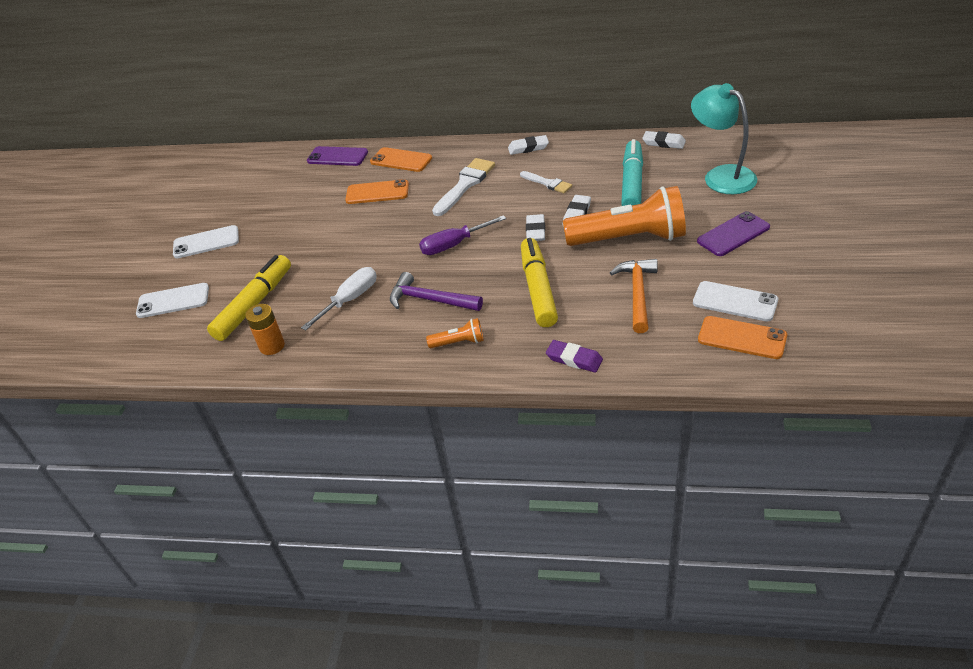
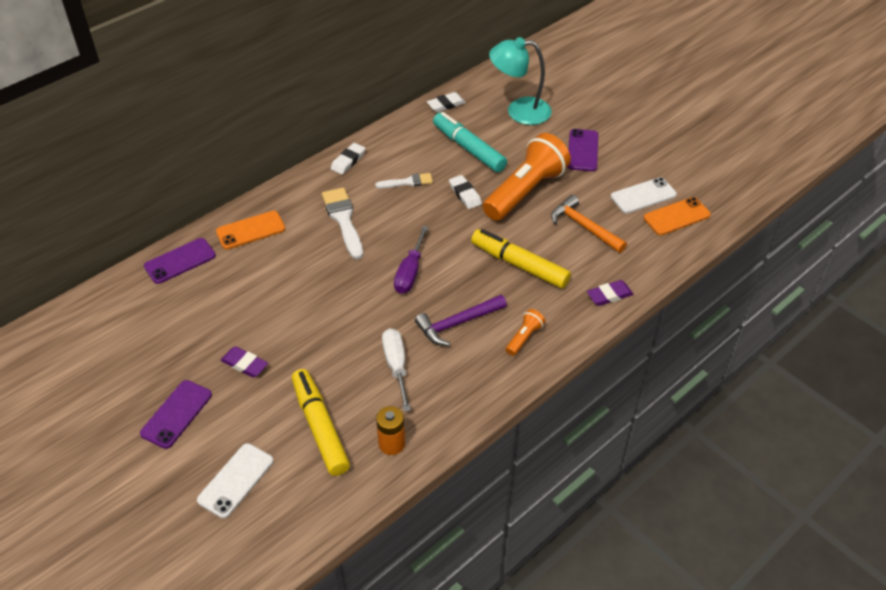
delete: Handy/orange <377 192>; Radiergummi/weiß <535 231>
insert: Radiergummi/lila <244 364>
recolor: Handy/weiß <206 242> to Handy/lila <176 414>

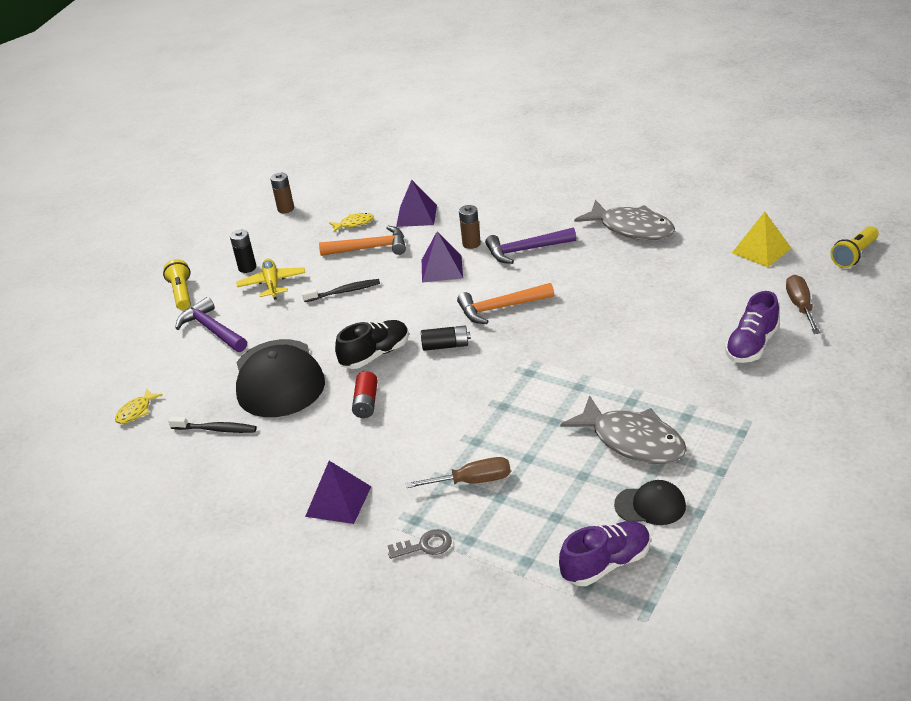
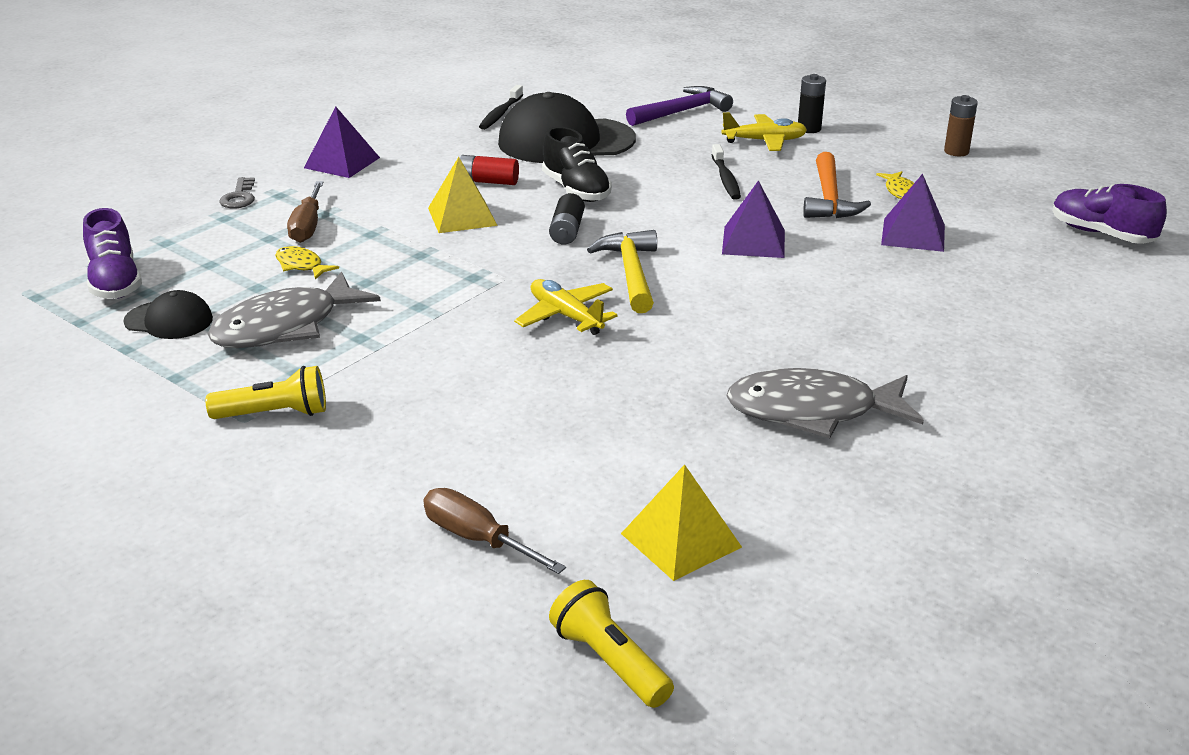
delete: Batterie/braun <471 244>; Hammer/lila <525 250>
insert: Pyramide/gelb <462 216>; Flugzeug/gelb <566 316>
move: Taschenlampe/gelb <182 293> to <275 414>; Schuh/lila <751 345> to <1101 234>; Fisch/gelb <136 411> to <301 265>
recolor: Hammer/orange <500 308> to Hammer/gelb <631 273>
rotate: Fisch/grau <632 228> = <812 411> 45 degrees clockwise; Schraubenzieher/braun <800 306> = <478 539> 150 degrees counterclockwise; Kappe/schwarz <650 505> = <169 320> 90 degrees counterclockwise

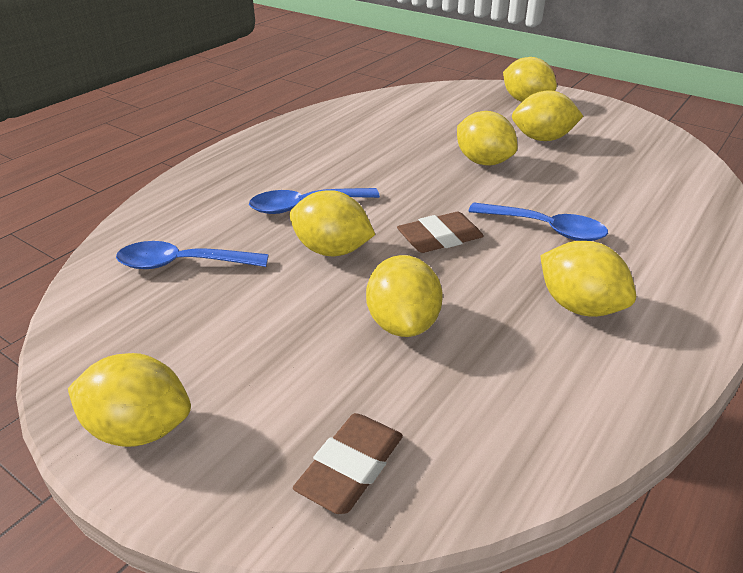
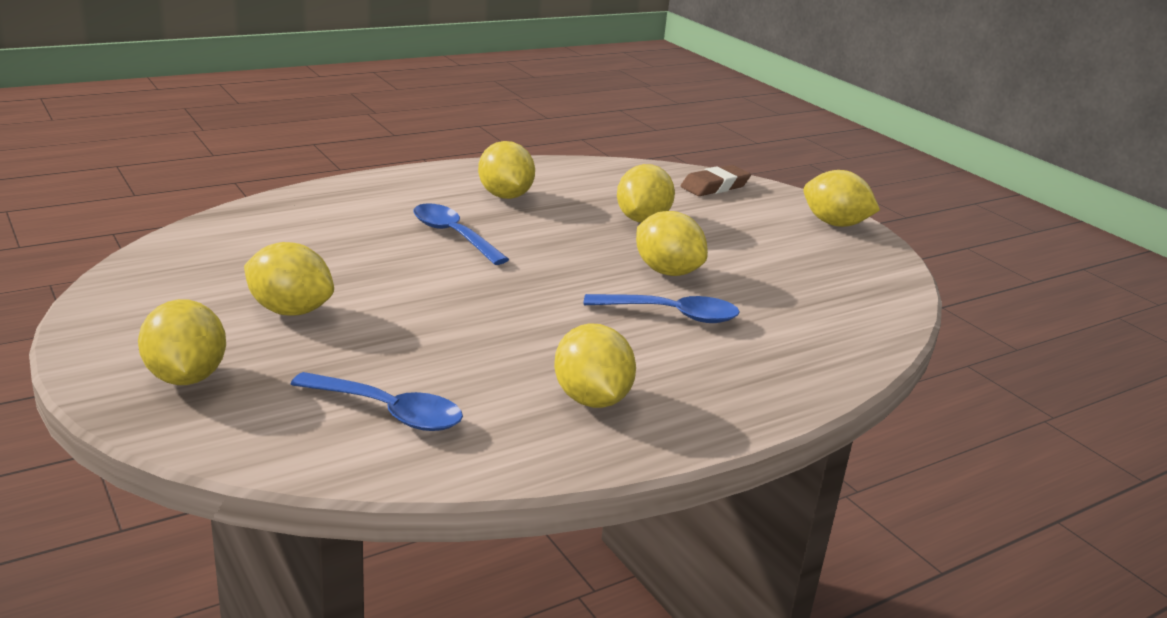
delete: Radiergummi/braun <440 238>
move: Zitrone/gelb <483 162> to <591 399>; Löffel/blau <182 264> to <389 412>

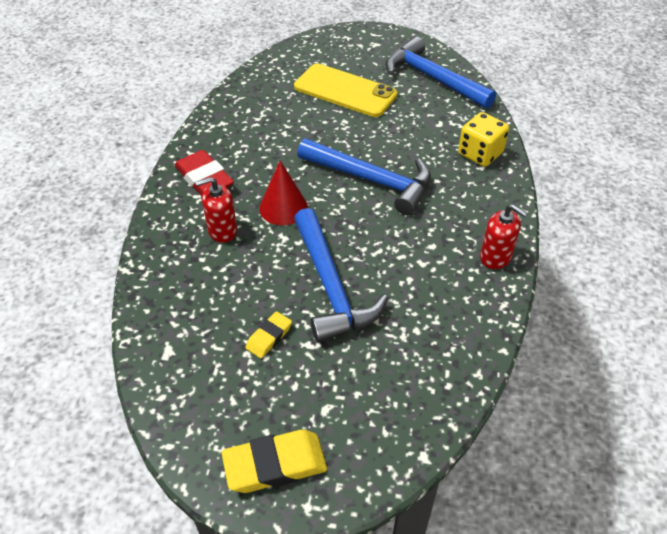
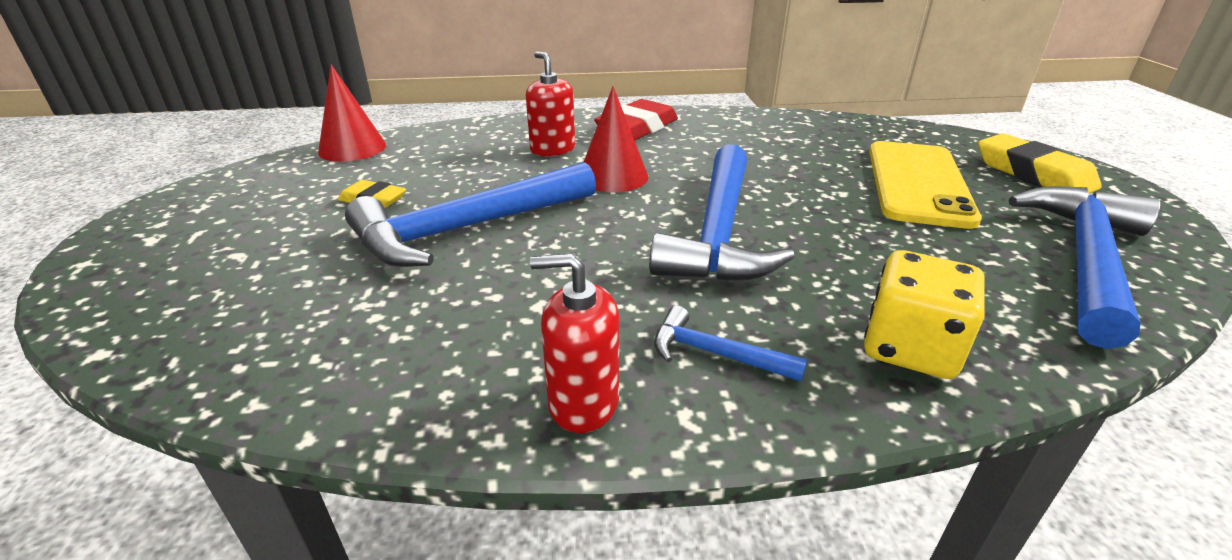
insert: Kegel/rot <352 148>; Hammer/blau <715 354>
move: Radiergummi/gelb <275 464> to <1033 174>
rotate: Seifenspender/rot <495 257> = <583 402> 75 degrees clockwise

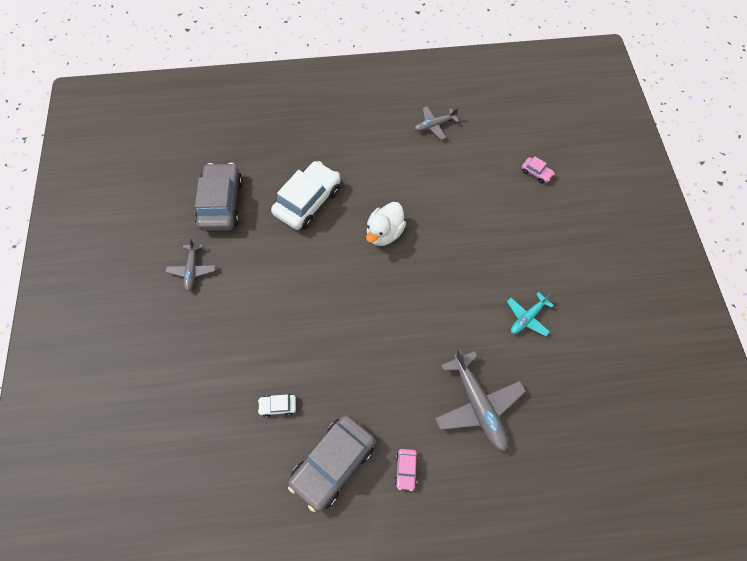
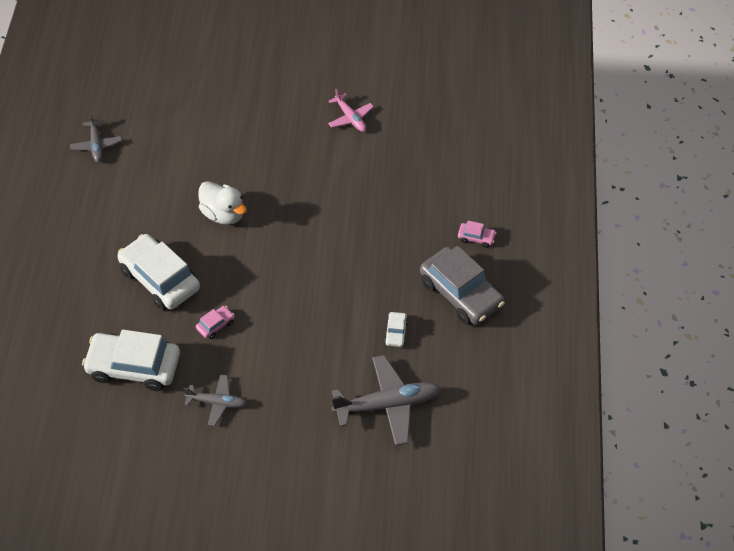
move: Auto/rosa <536 173> to <215 325>; Flugzeug/grau <478 405> to <387 405>
recolor: Auto/grau <221 203> to Auto/weiß <134 367>; Flugzeug/türkis <527 317> to Flugzeug/rosa <350 118>

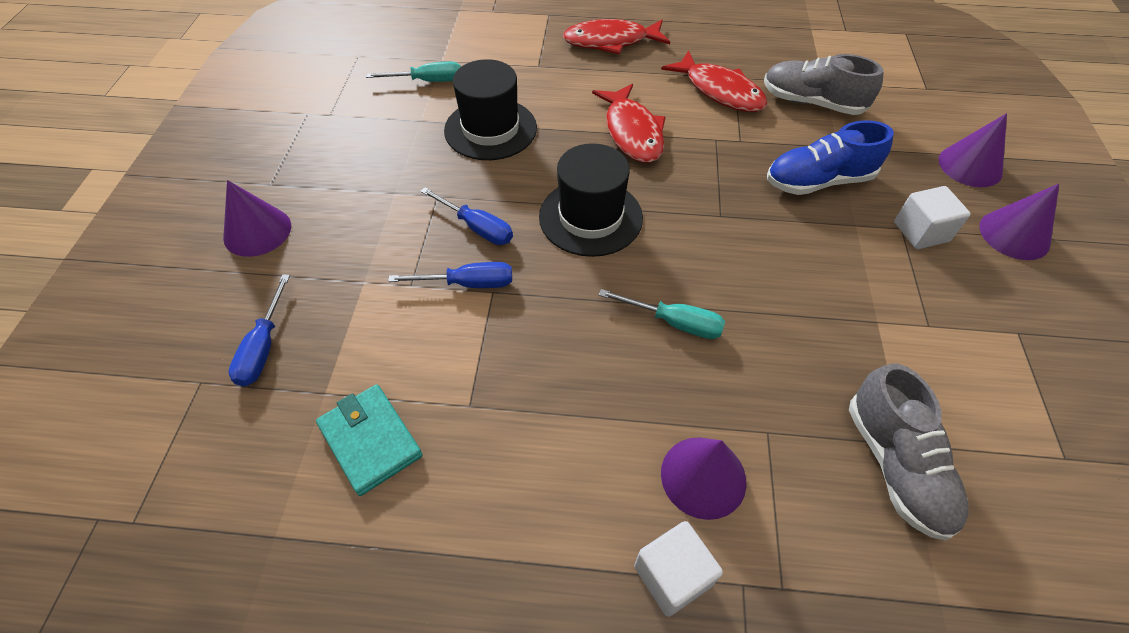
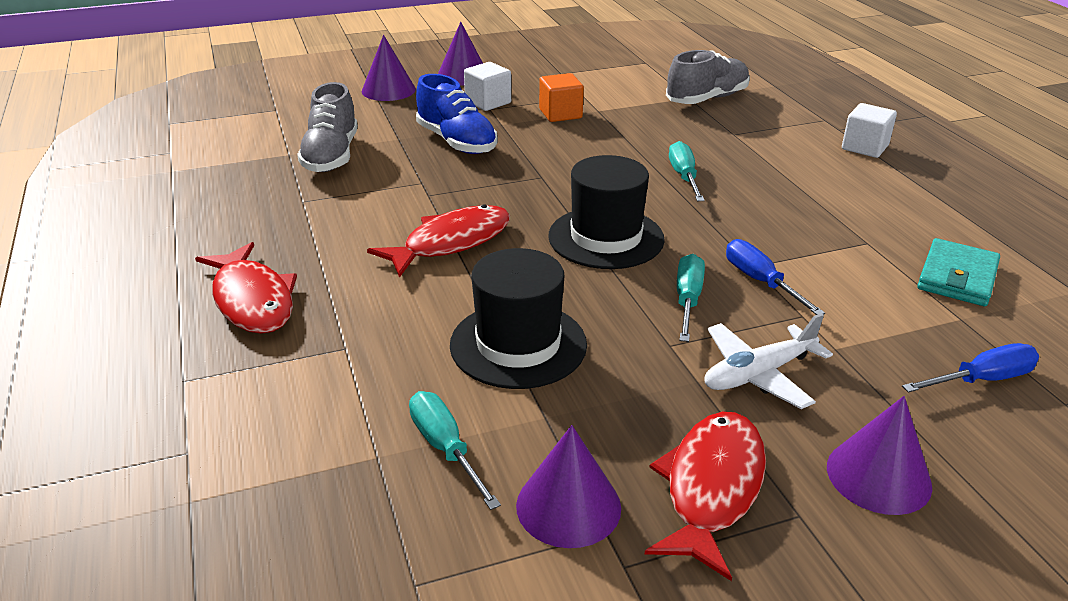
insert: Kubus/orange <560 114>; Flugzeug/weiß <758 374>
move: Fisch/rot <720 91> to <711 488>; Kegel/lila <703 477> to <568 506>
recolor: Schraubenzieher/blau <477 227> to Schraubenzieher/türkis <687 300>

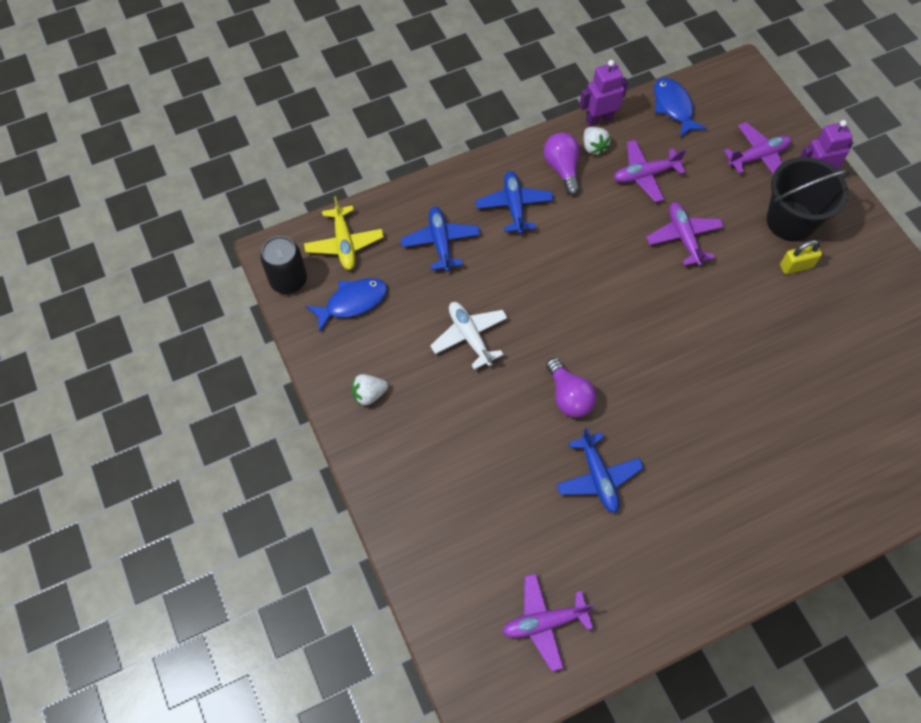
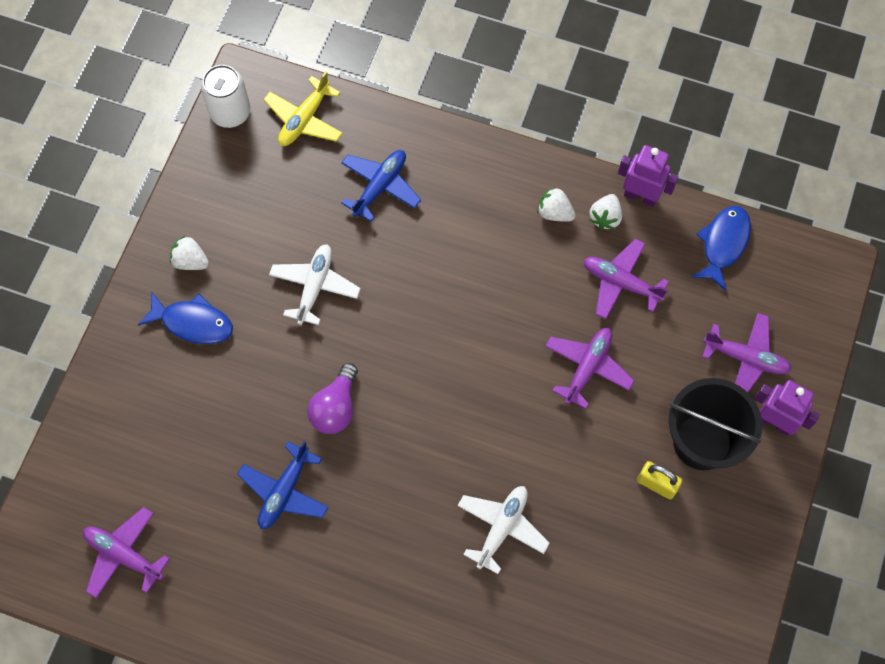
delete: Flugzeug/blau <514 206>
insert: Flugzeug/weiß <502 528>
move: Fisch/blau <352 302> to <193 322>
replace: Glühbirne/lila <562 168> to Erdbeere/weiß <554 212>
recolor: Dose/schwarz <288 280> to Dose/weiß <230 112>

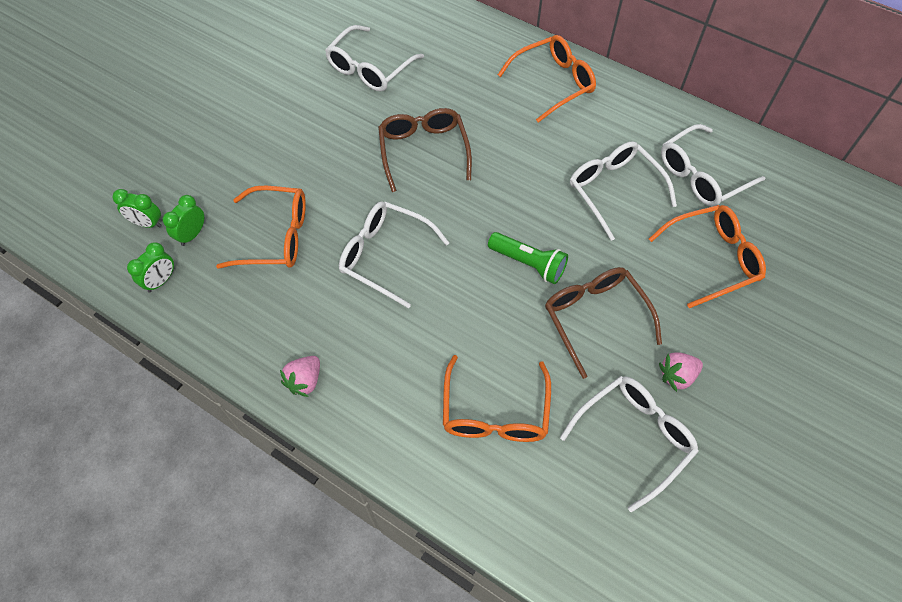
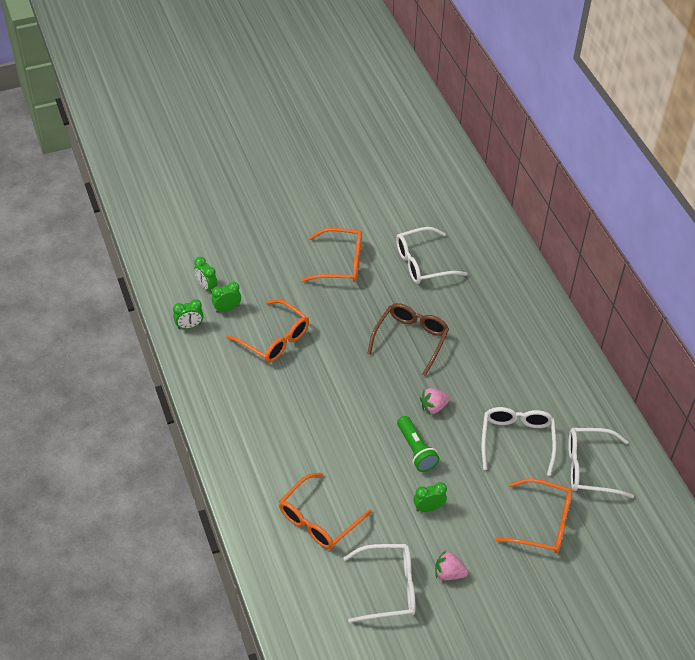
delete: Brille/weiß <385 255>
move: Brille/orange <553 83> to <341 263>; Erdbeere/rosa <305 381> to <433 407>
replace: Brille/braun <595 318> to Wecker/grün <428 508>

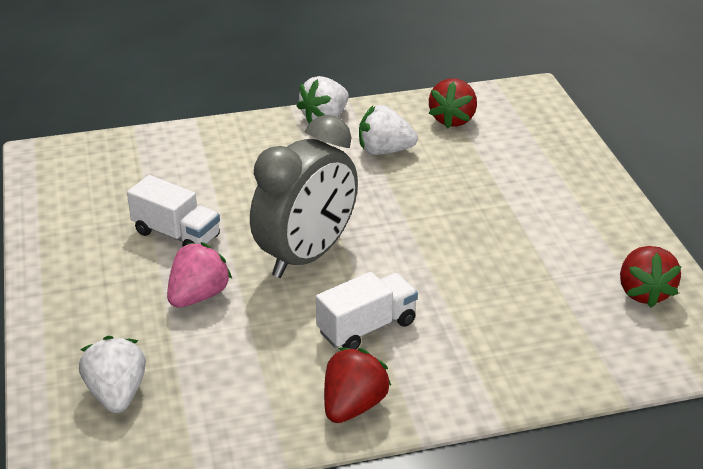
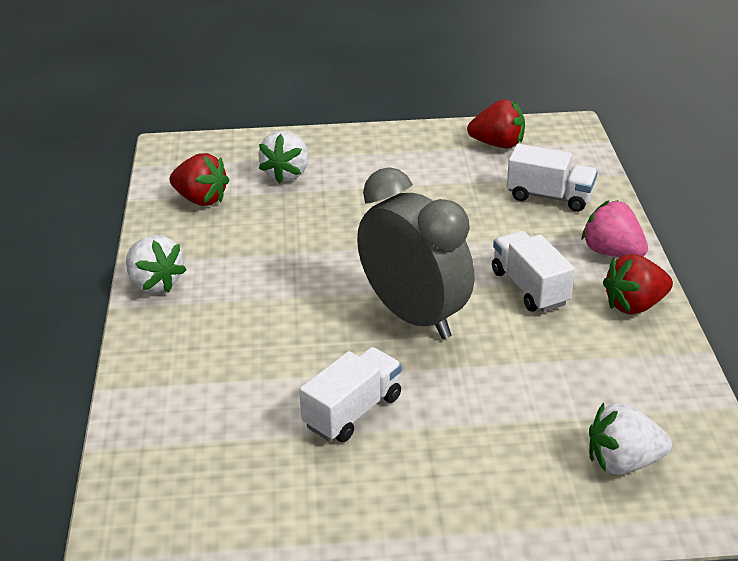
insert: Lastwagen/weiß <549 197>
move: Erdbeere/weiß <384 151> to <286 174>; Erdbeere/rosa <198 296> to <612 252>
rotate: Erdbeere/rot <353 406> = <634 305> 60 degrees counterclockwise

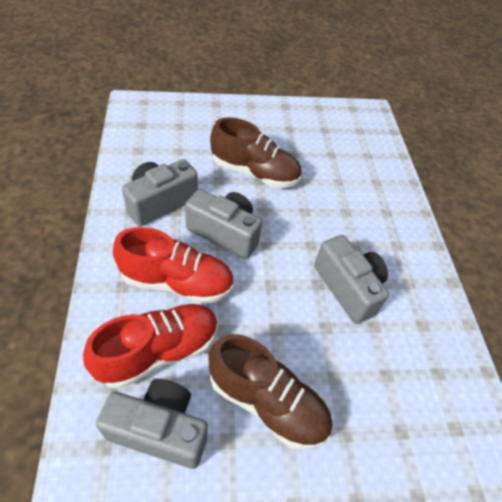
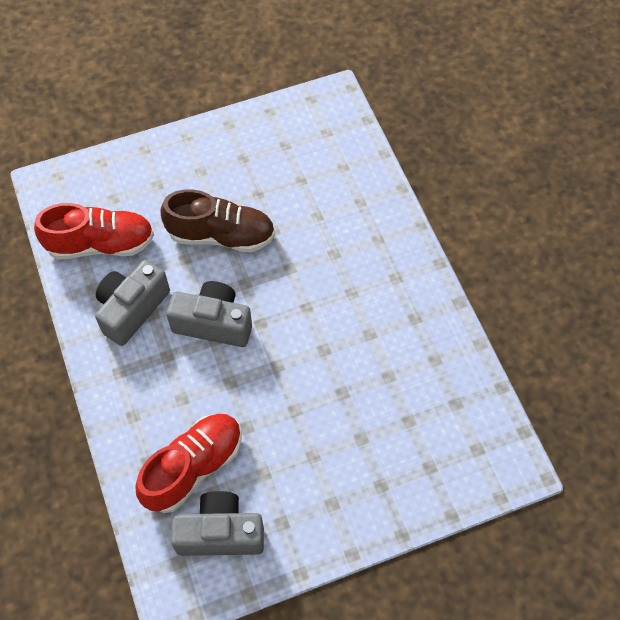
delete: Kamera/grau <348 288>; Schuh/braun <267 402>
move: Schuh/rot <177 282> to <101 244>

